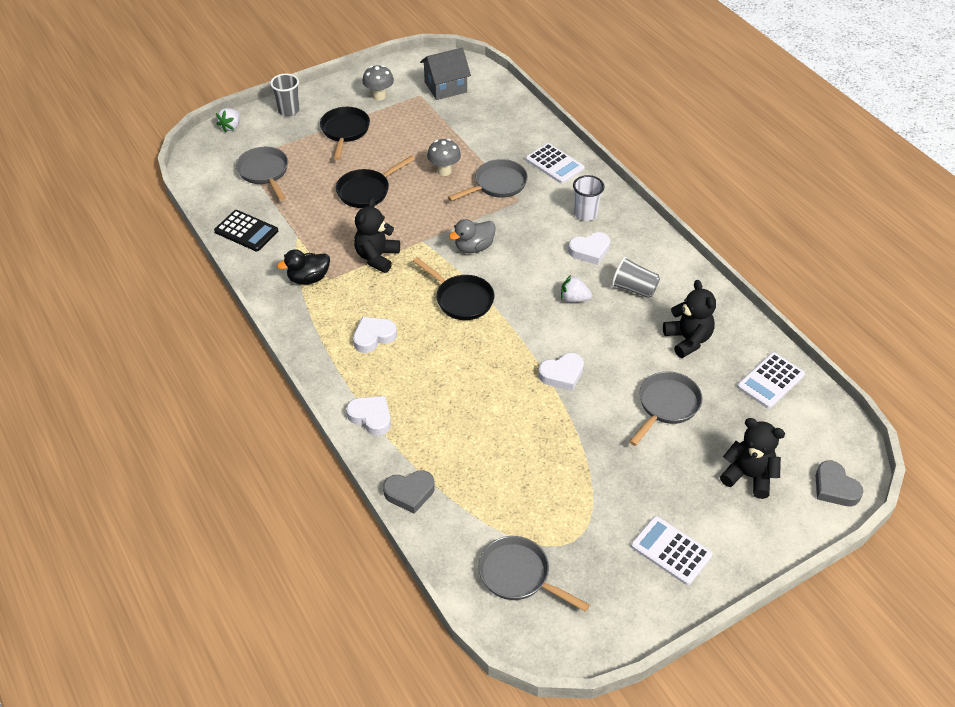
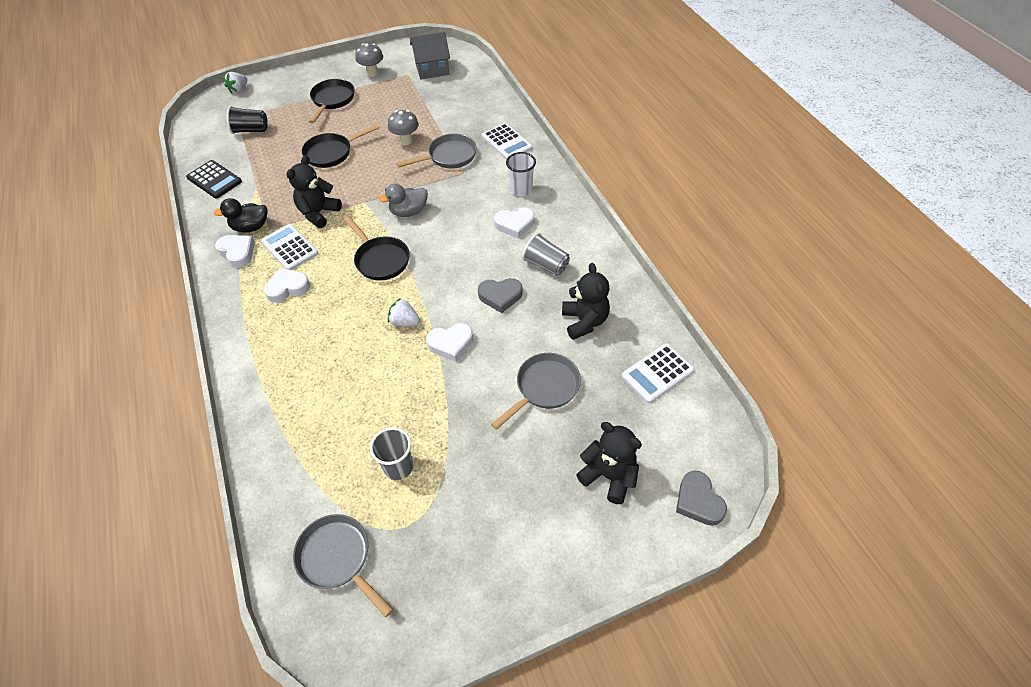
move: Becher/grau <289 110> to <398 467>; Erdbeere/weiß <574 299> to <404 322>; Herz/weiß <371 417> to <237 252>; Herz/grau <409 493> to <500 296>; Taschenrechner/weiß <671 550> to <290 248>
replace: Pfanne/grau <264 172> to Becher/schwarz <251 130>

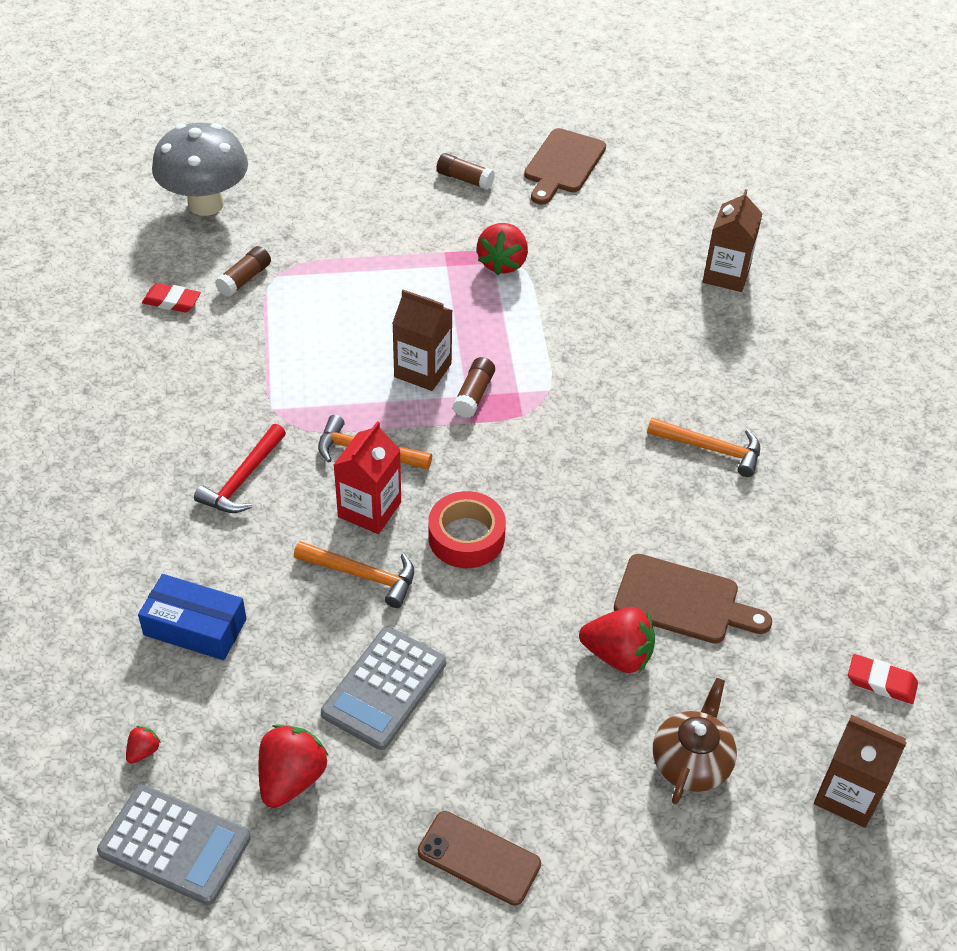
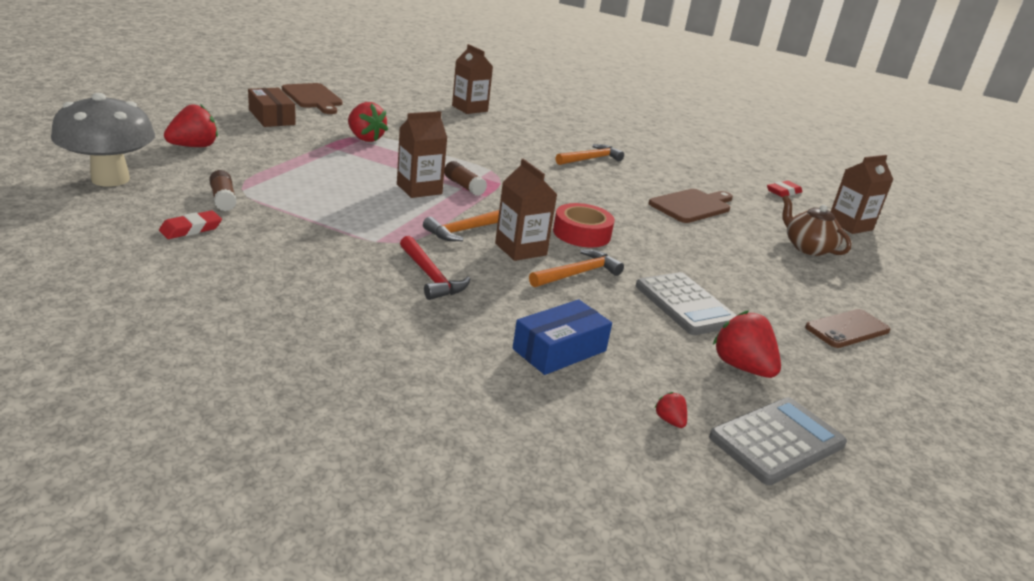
move: Erdbeere/rot <618 655> to <194 146>
replace: Klebestift/braun <465 179> to Schachtel/braun <271 117>
recolor: Getränkekarton/rot <369 509> to Getränkekarton/braun <520 249>

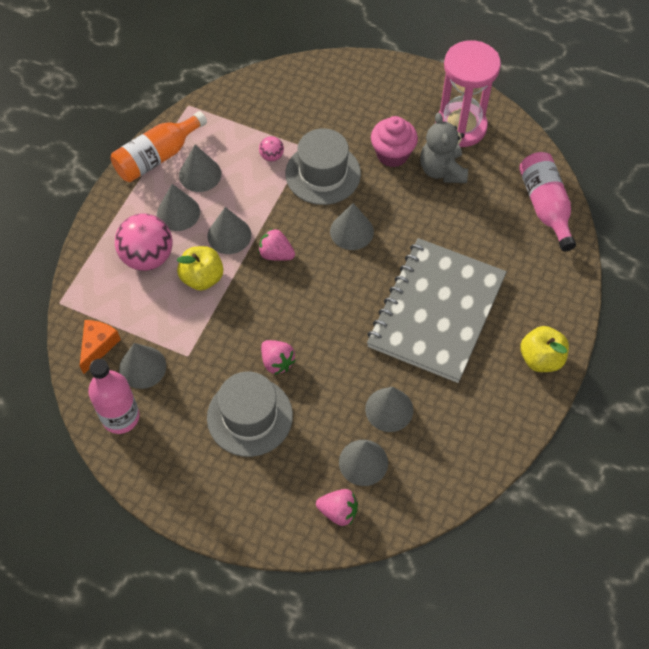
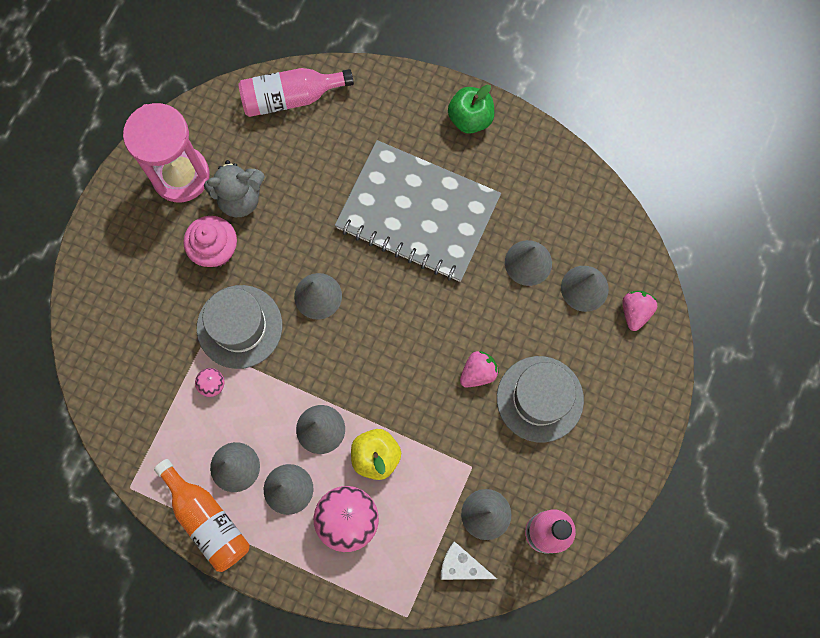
delete: Erdbeere/rosa <276 254>
recolor: Käse/orange <98 346> to Käse/weiß <461 565>; Apfel/gelb <541 358> to Apfel/grün <470 118>

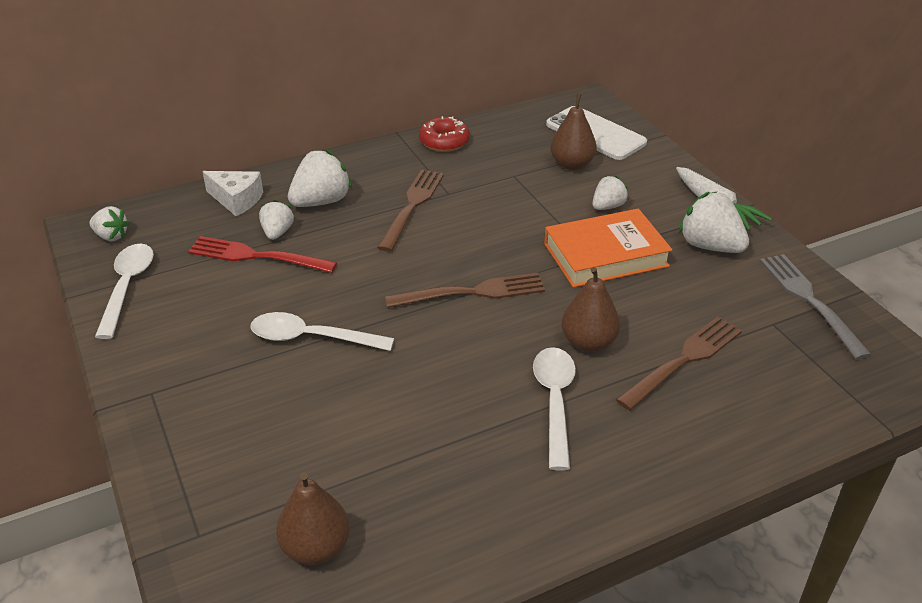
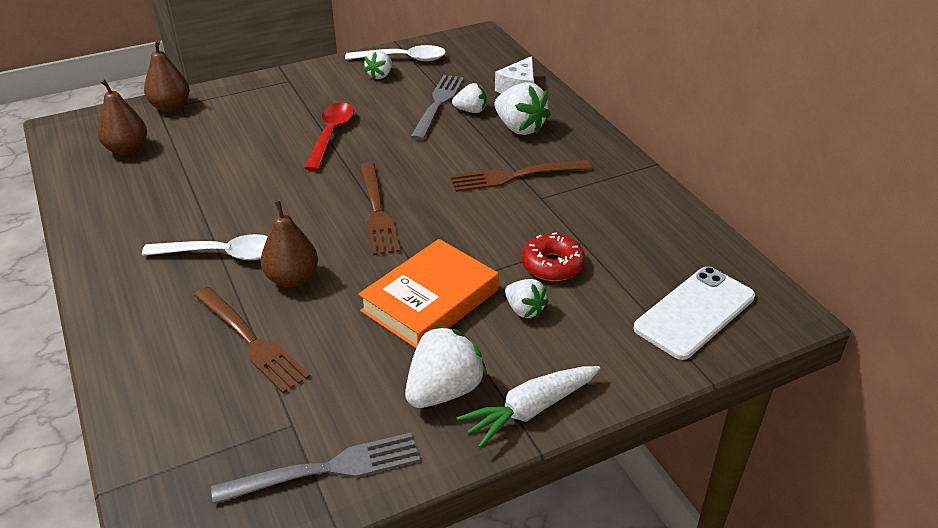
move: Birne/braun <571 164> to <171 107>; Donut/rot <444 141> to <552 265>; Erdbeere/weiß <111 236> to <380 75>
recolor: Gabel/rot <257 256> to Gabel/grau <438 104>; Löffel/weiß <312 338> to Löffel/rot <331 135>
rotate: Gabel/braun <412 206> = <515 176> 150 degrees clockwise; Buch/orange <605 255> = <430 301> 60 degrees clockwise

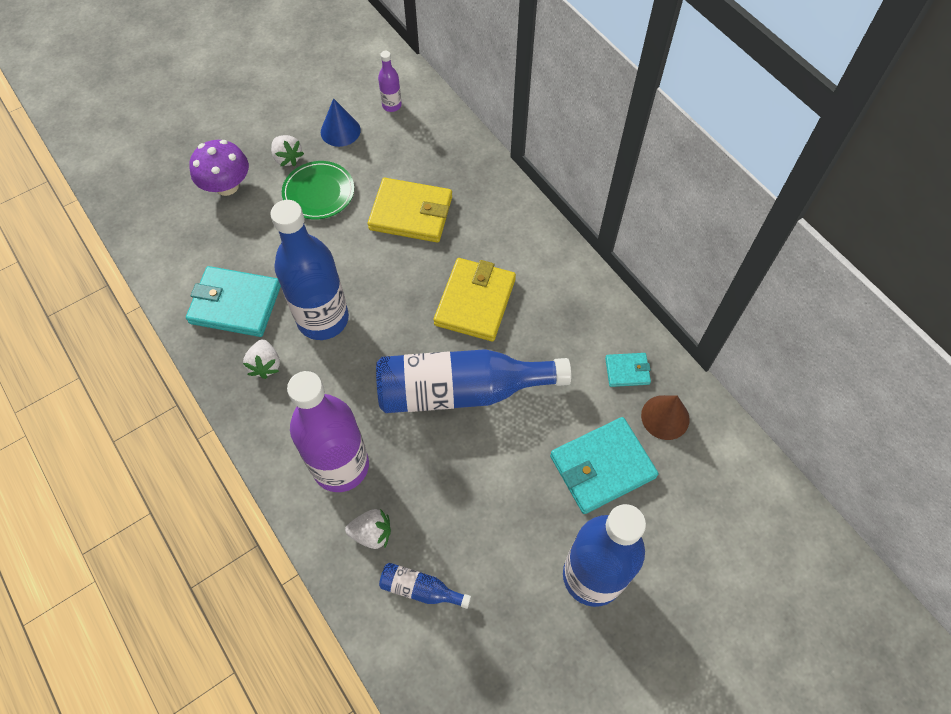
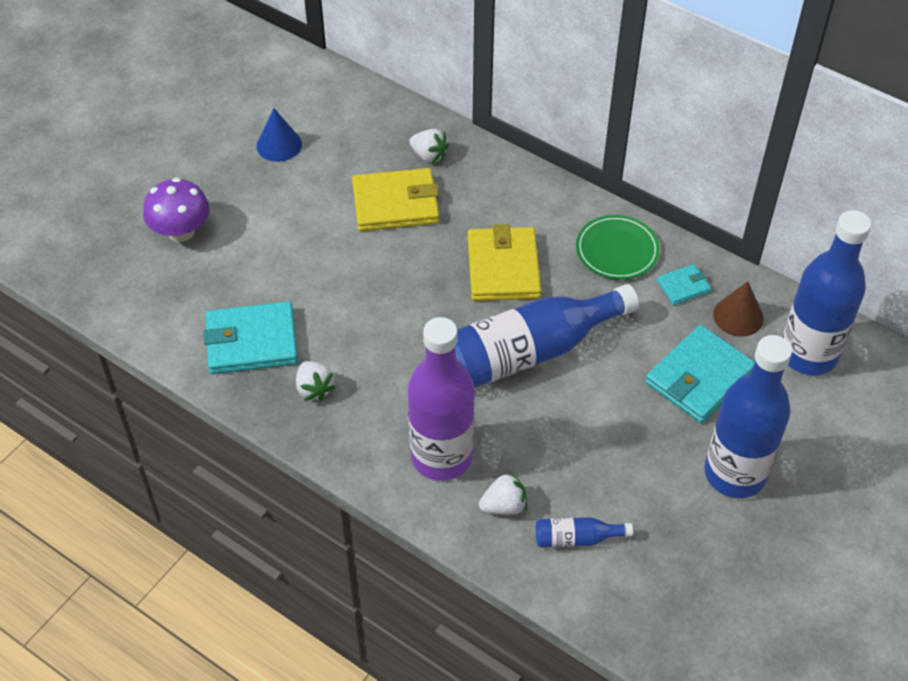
delete: Flasche/lila <392 105>
move: Erdbeere/weiß <287 158> to <429 155>; Teller/grün <319 192> to <617 250>; Flasche/blau <323 319> to <808 354>

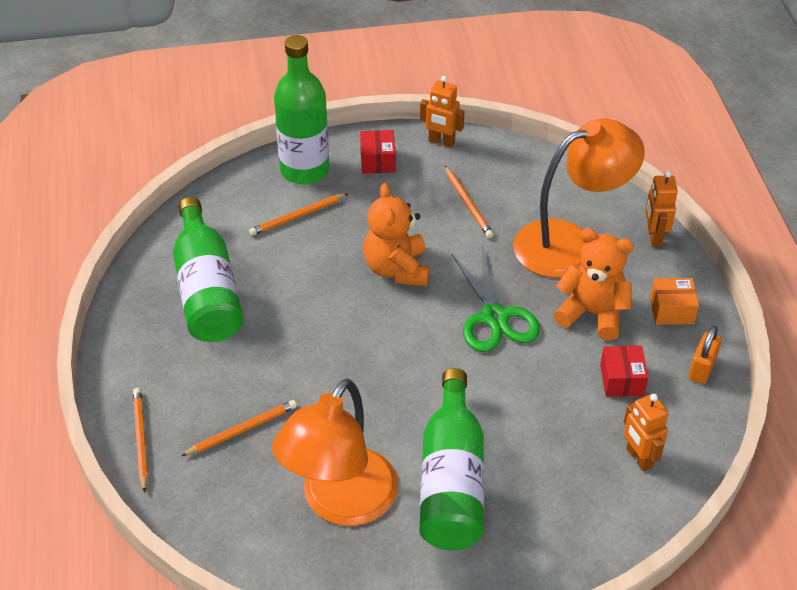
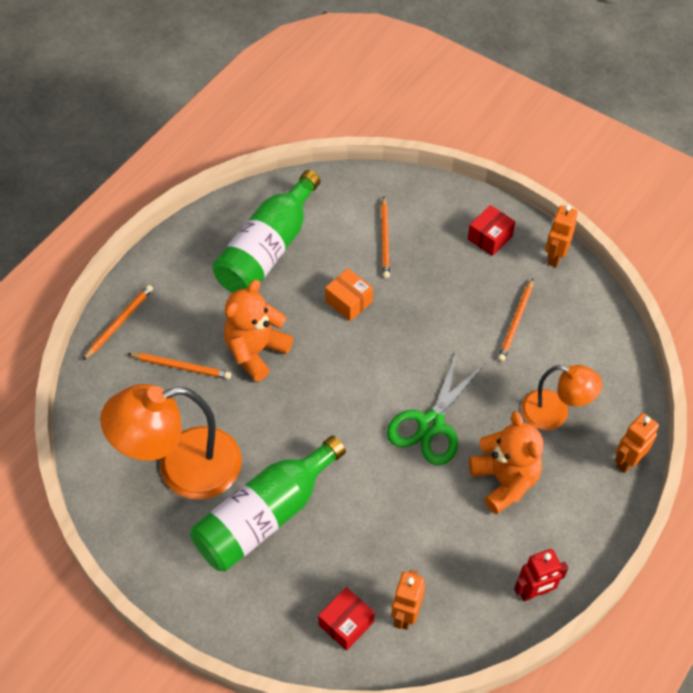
delete: Flasche/grün <304 170>
move: Teddybär/orange <397 269> to <256 351>; Schachtel/orange <671 310> to <349 301>; Schachtel/rot <621 380> to <346 623>
replace: Vorhängeschloss/orange <702 368> to Roboter/rot <534 592>
rotate: Roboter/orange <441 142> = <555 257> 45 degrees clockwise; Bleistift/orange <297 216> = <385 239> 105 degrees counterclockwise
resize: Lampe/orange <570 243> = <555 413> x0.59

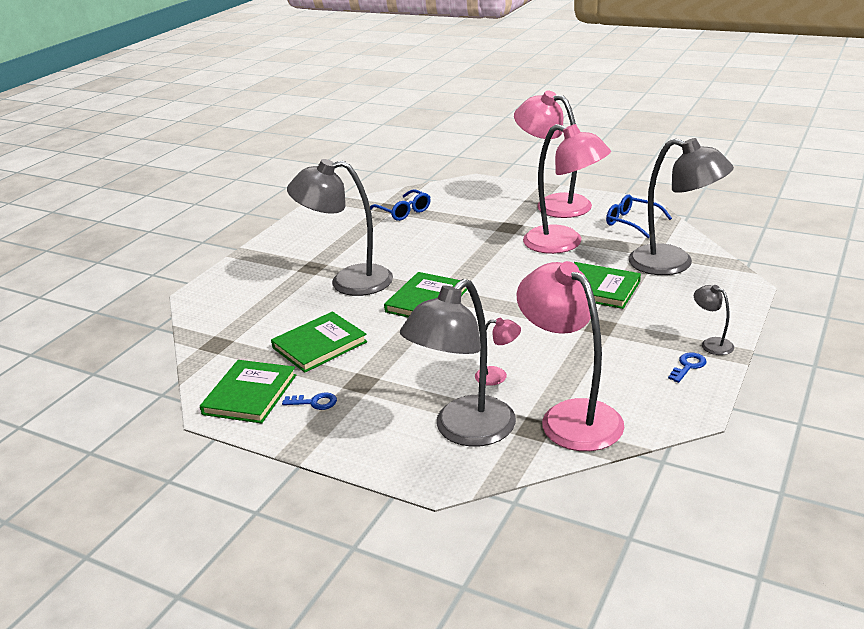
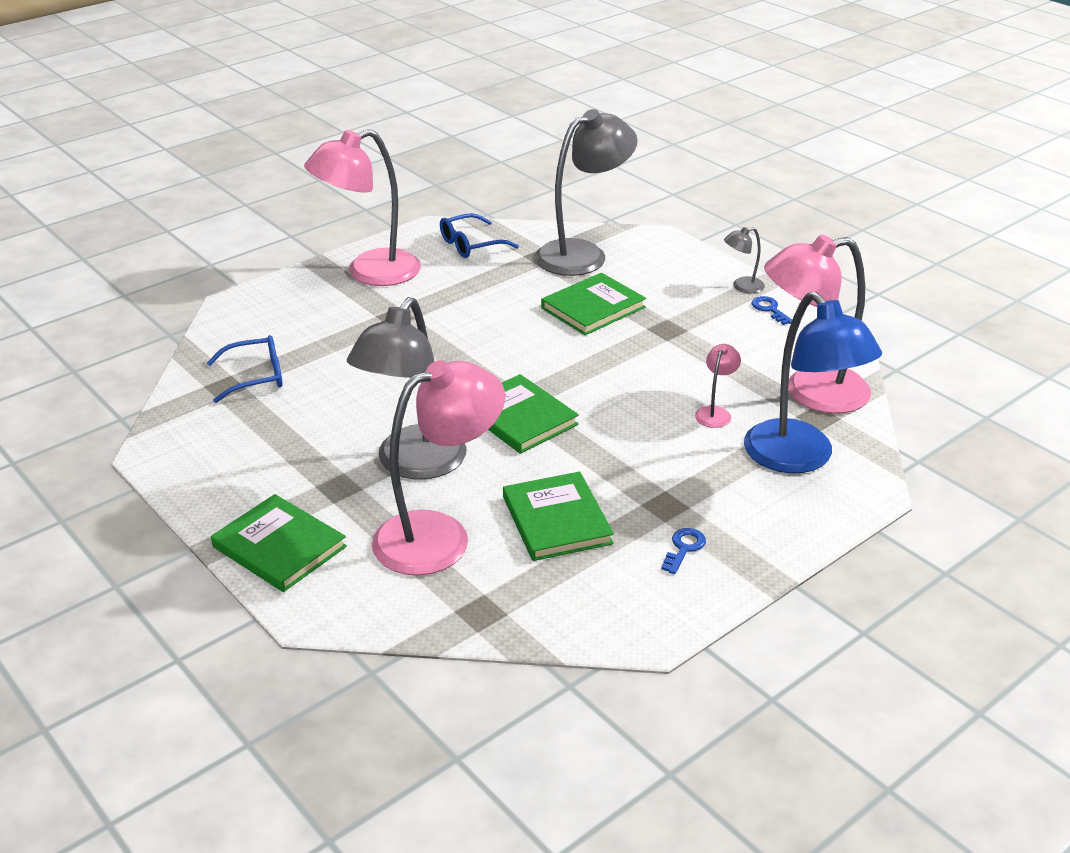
move: Lampe/rosa <564 243> to <439 536>; Buch/grün <250 394> to <279 547>
recolor: Lampe/grau <464 431> to Lampe/blau <799 458>

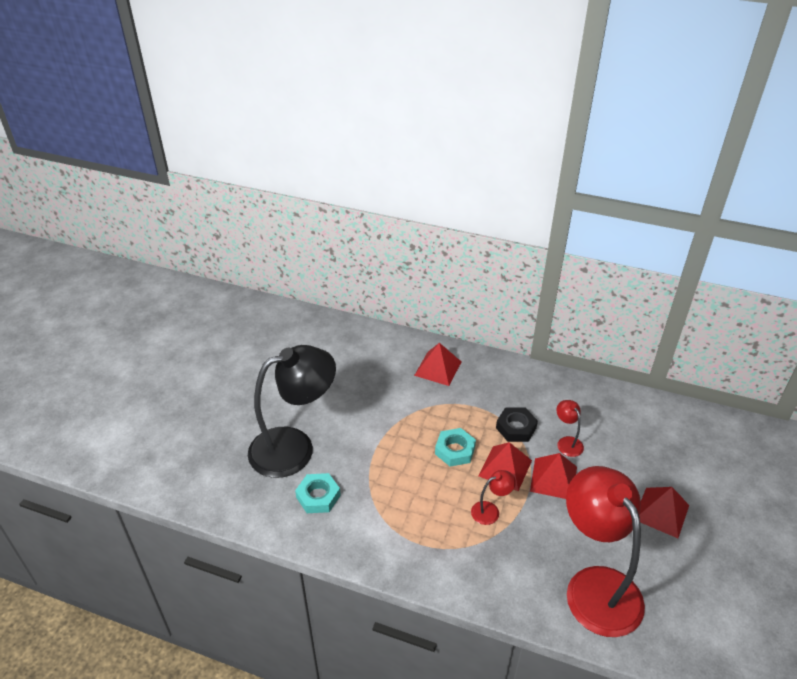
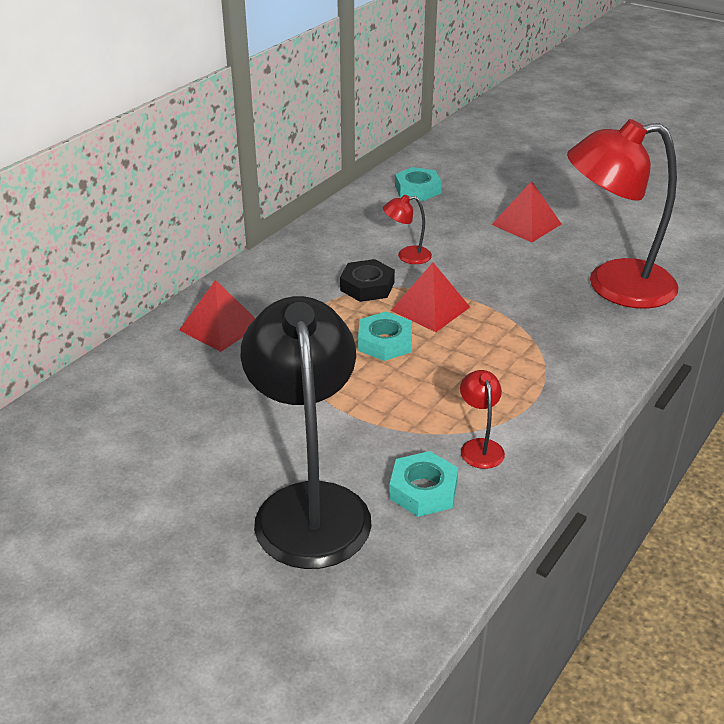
delete: Pyramide/rot <553 478>
insert: Sechskantmutter/türkis <417 189>
move: Lampe/rot <490 510> to <479 447>

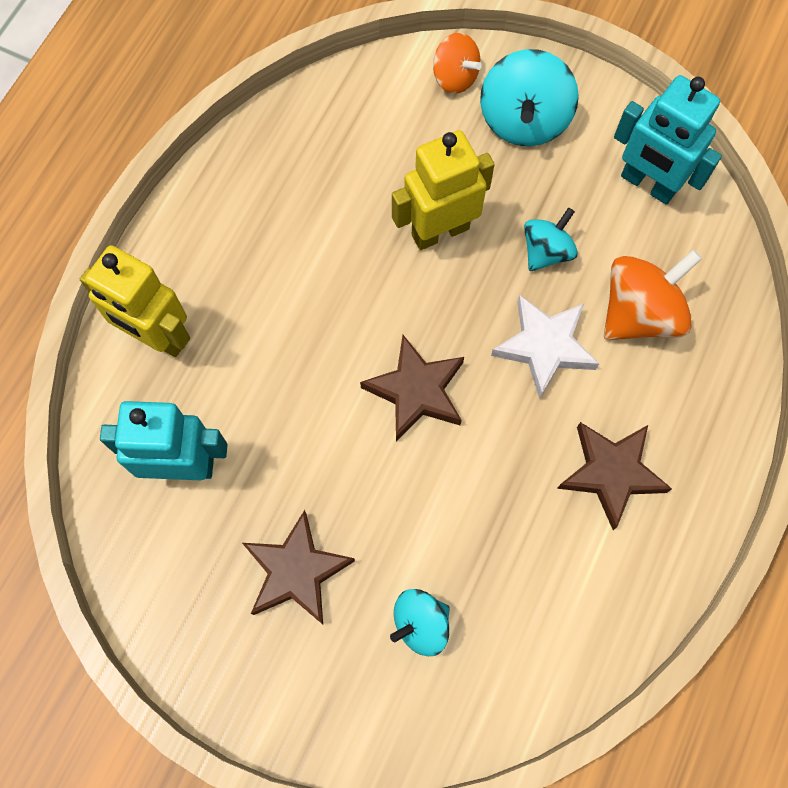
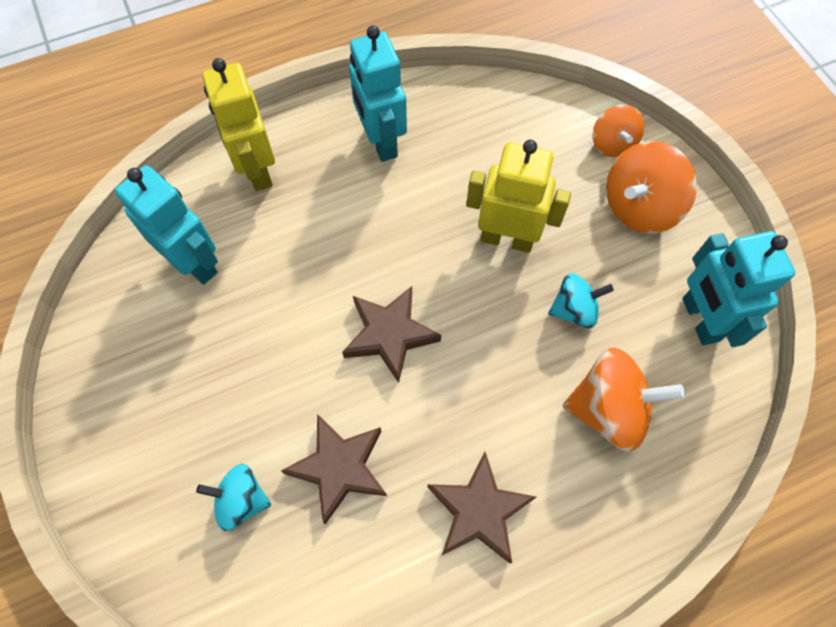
delete: Stern/weiß <544 347>
insert: Roboter/türkis <381 141>
move: Stern/braun <296 571> to <339 468>
recolor: Kreisel/türkis <524 120> to Kreisel/orange <639 207>

